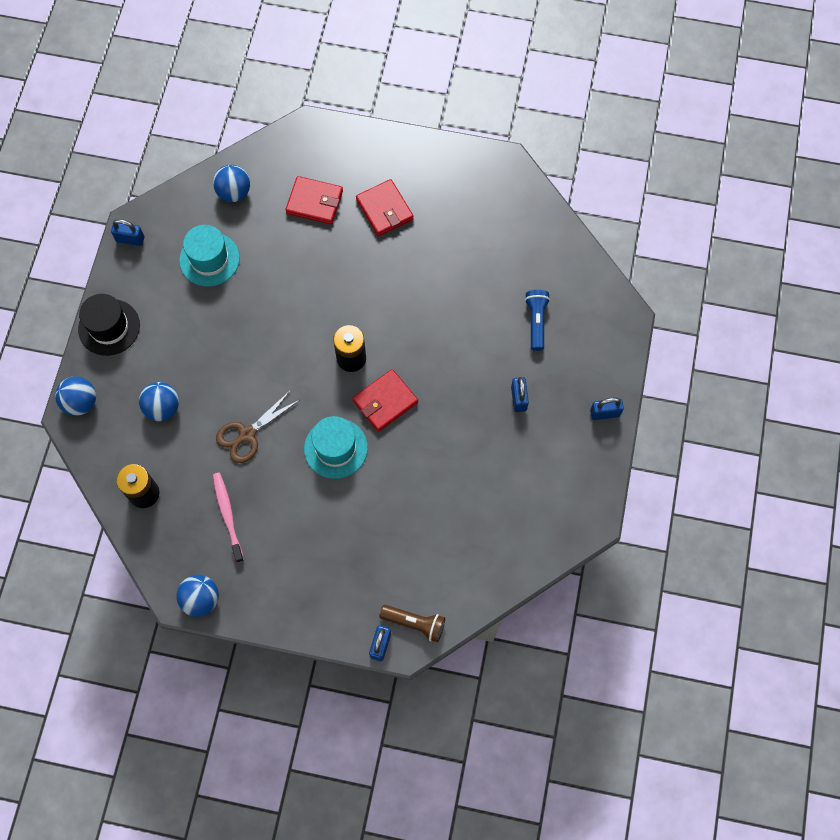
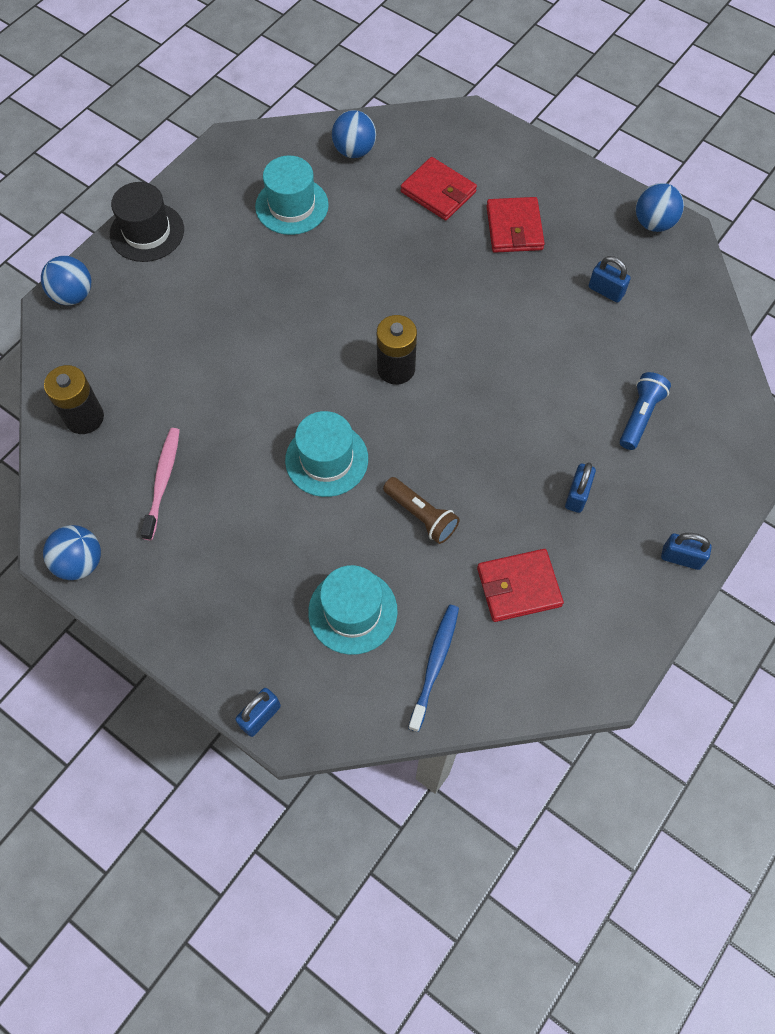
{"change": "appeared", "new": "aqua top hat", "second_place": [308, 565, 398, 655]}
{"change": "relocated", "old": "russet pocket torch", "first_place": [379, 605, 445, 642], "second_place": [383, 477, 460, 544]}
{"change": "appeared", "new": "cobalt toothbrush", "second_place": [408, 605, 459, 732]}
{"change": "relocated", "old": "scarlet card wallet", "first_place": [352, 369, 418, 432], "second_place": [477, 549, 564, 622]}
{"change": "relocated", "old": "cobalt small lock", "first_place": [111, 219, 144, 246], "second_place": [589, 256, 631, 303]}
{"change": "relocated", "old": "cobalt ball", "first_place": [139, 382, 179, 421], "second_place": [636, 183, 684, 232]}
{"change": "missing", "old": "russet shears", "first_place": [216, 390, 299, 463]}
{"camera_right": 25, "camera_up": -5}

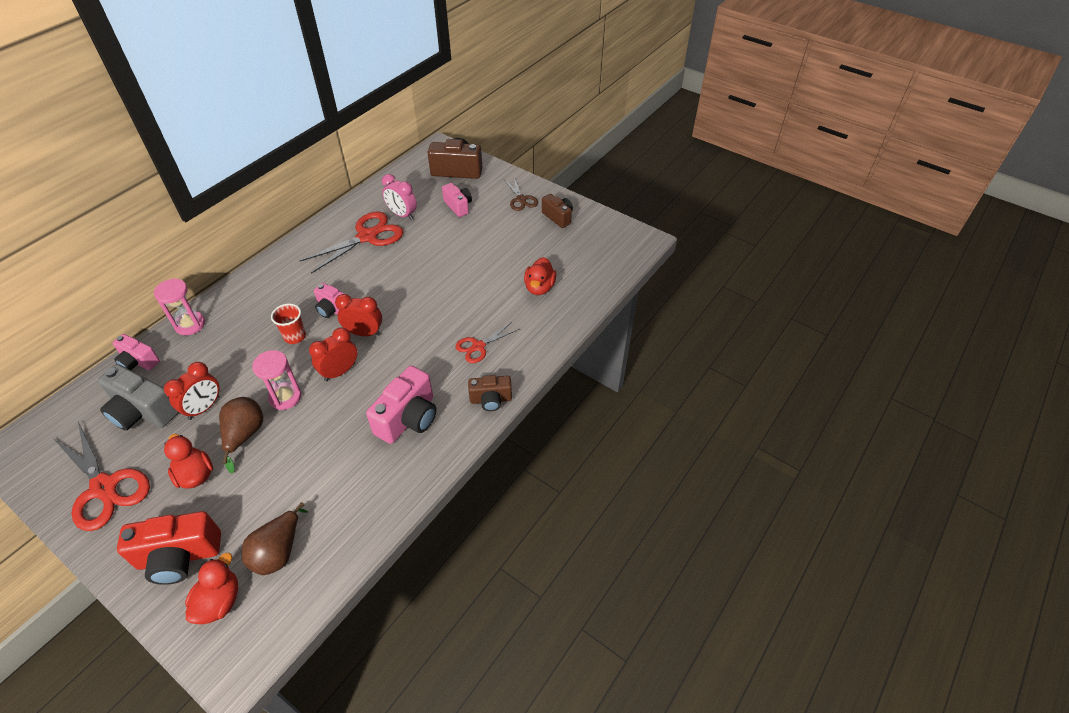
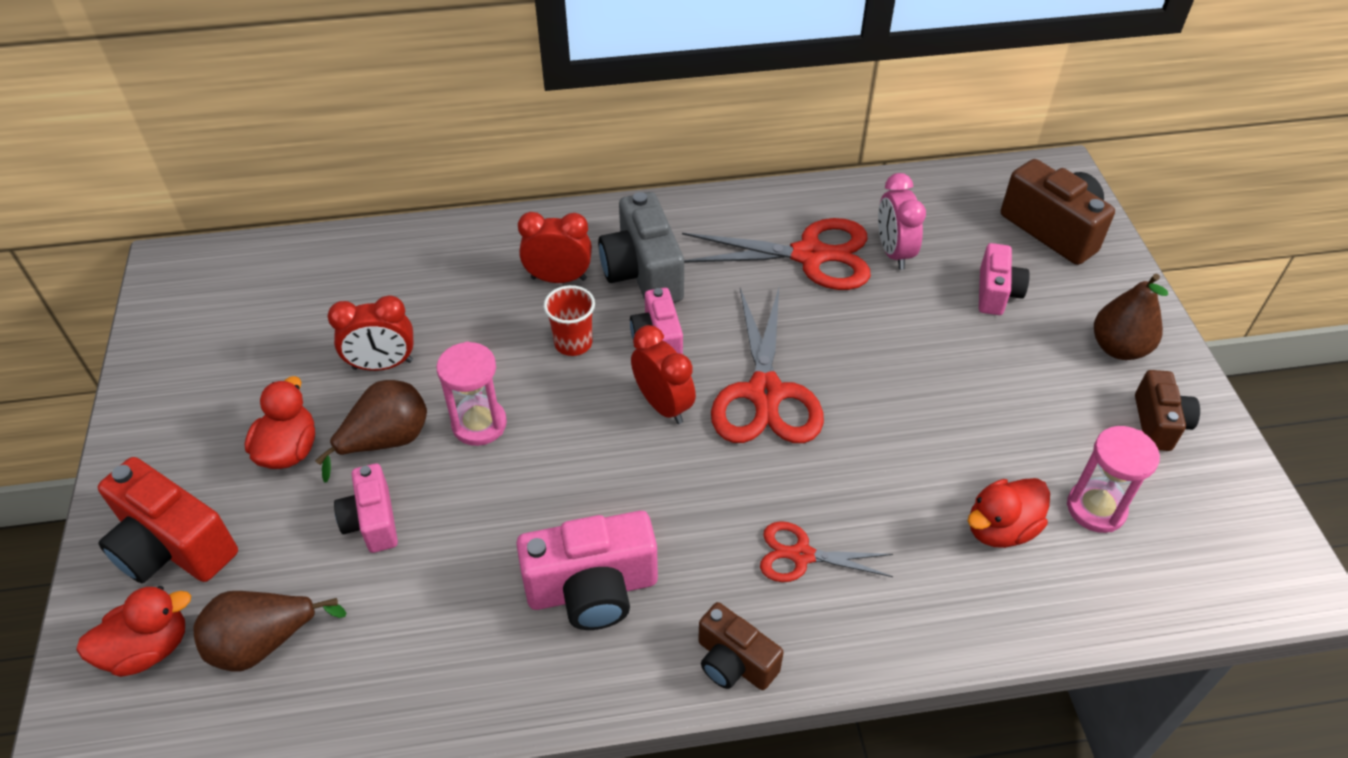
{"change": "relocated", "old": "rosy camera", "first_place": [113, 334, 160, 370], "second_place": [334, 463, 398, 553]}
{"change": "relocated", "old": "scarlet alarm clock", "first_place": [309, 327, 357, 381], "second_place": [518, 212, 592, 283]}
{"change": "relocated", "old": "grey camera", "first_place": [98, 364, 179, 431], "second_place": [598, 192, 684, 303]}
{"change": "relocated", "old": "scarlet shears", "first_place": [53, 422, 150, 531], "second_place": [711, 288, 824, 443]}
{"change": "relocated", "old": "rosy hourglass", "first_place": [154, 278, 205, 335], "second_place": [1067, 426, 1160, 533]}
{"change": "exchanged", "old": "russet shears", "new": "russet pear", "first_place": [505, 178, 538, 211], "second_place": [1094, 274, 1168, 360]}
{"camera_right": 45, "camera_up": 0}

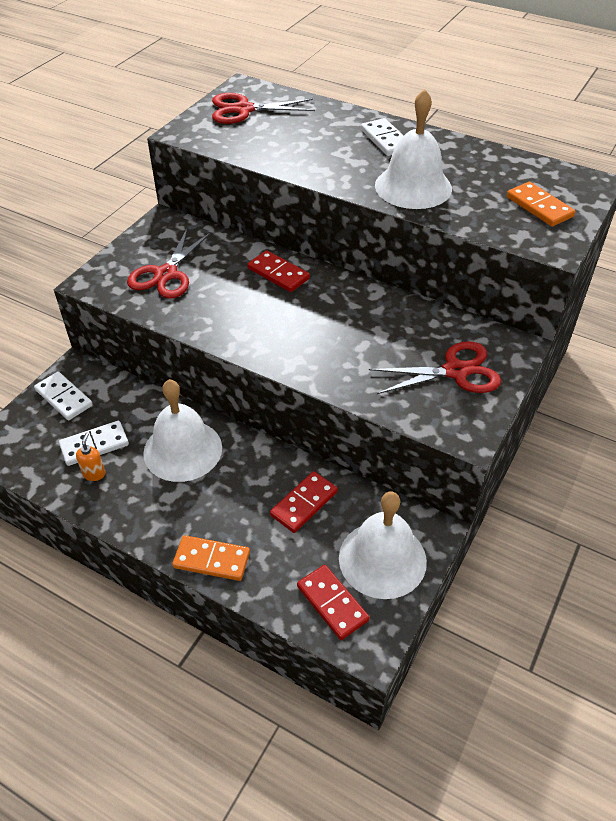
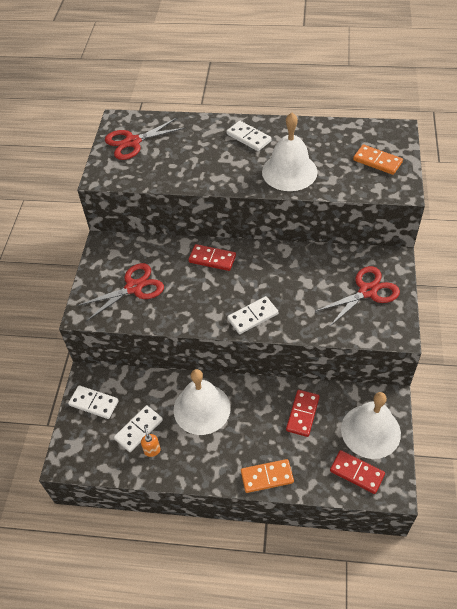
{"change": "spun", "old": "scarlet shears", "first_place": [127, 228, 211, 299], "second_place": [77, 263, 164, 321], "degrees": -120}
{"change": "appeared", "new": "snow-white domino piece", "second_place": [227, 296, 278, 334]}
{"camera_right": -20, "camera_up": 5}

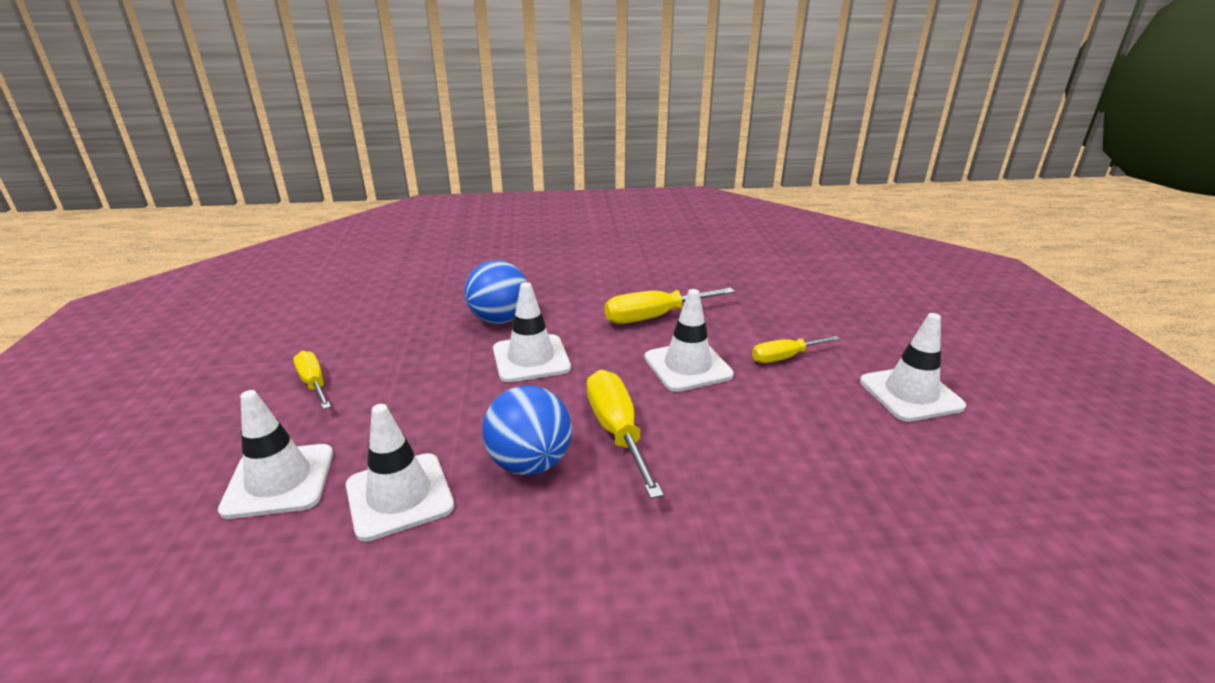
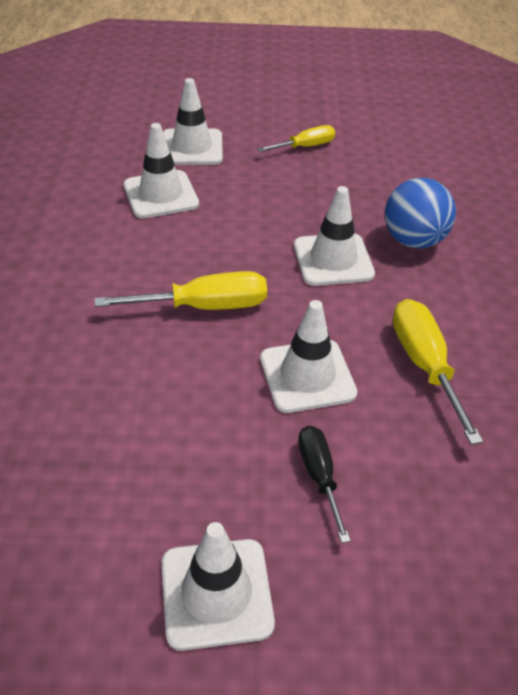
{"change": "colour", "old": "bright yellow screwdriver", "new": "black screwdriver", "first_place": [752, 336, 840, 363], "second_place": [298, 426, 351, 543]}
{"change": "missing", "old": "cobalt ball", "first_place": [482, 385, 572, 475]}
{"camera_right": 95, "camera_up": 15}

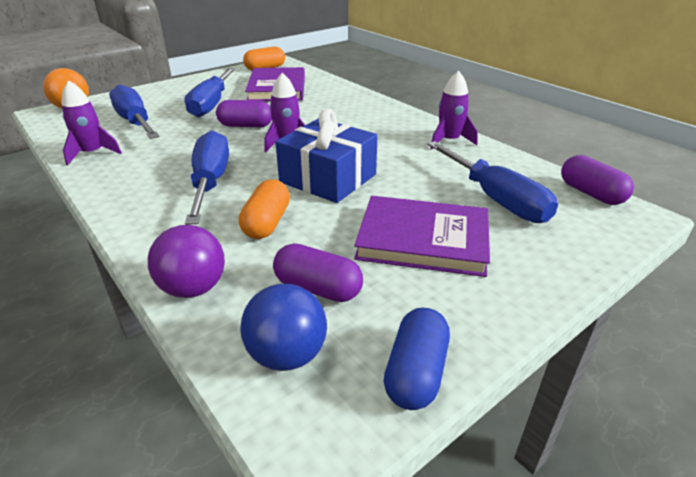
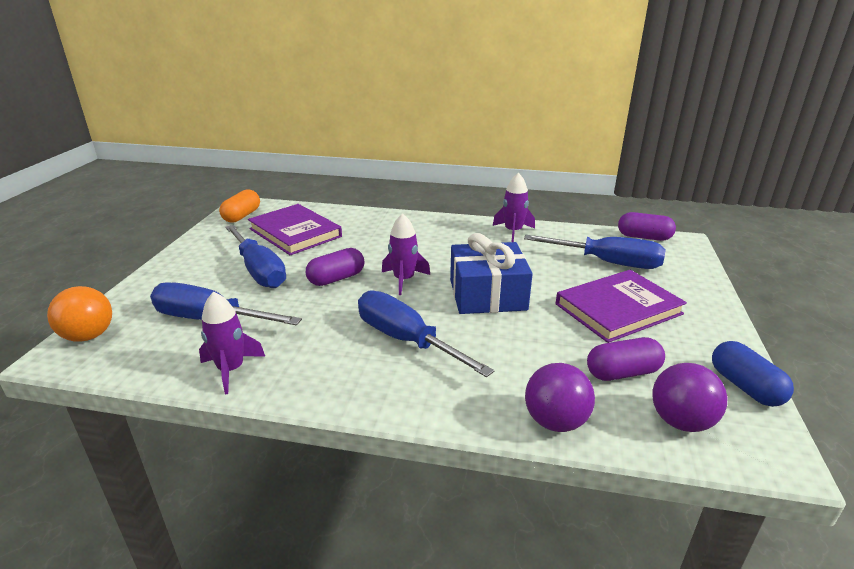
{"change": "colour", "old": "cobalt ball", "new": "purple ball", "first_place": [240, 284, 327, 371], "second_place": [652, 363, 727, 432]}
{"change": "missing", "old": "orange pill", "first_place": [239, 179, 290, 239]}
{"camera_right": -40, "camera_up": -5}

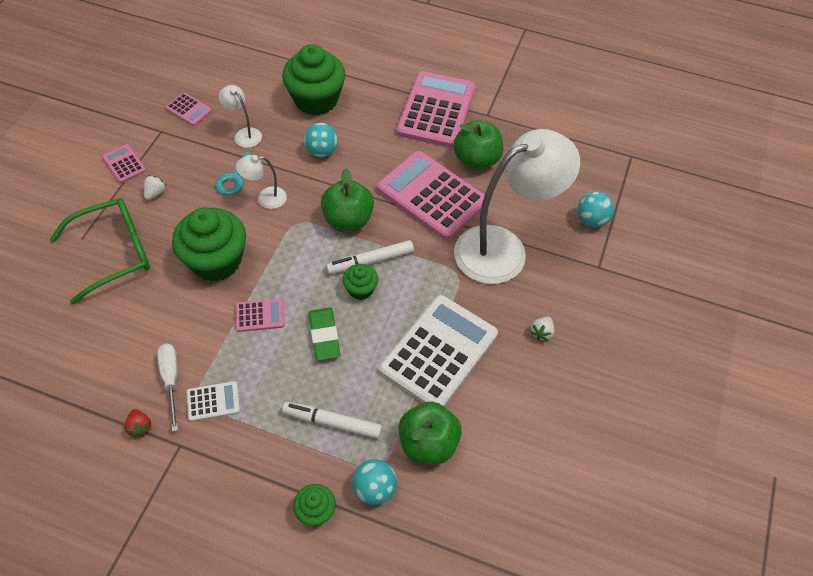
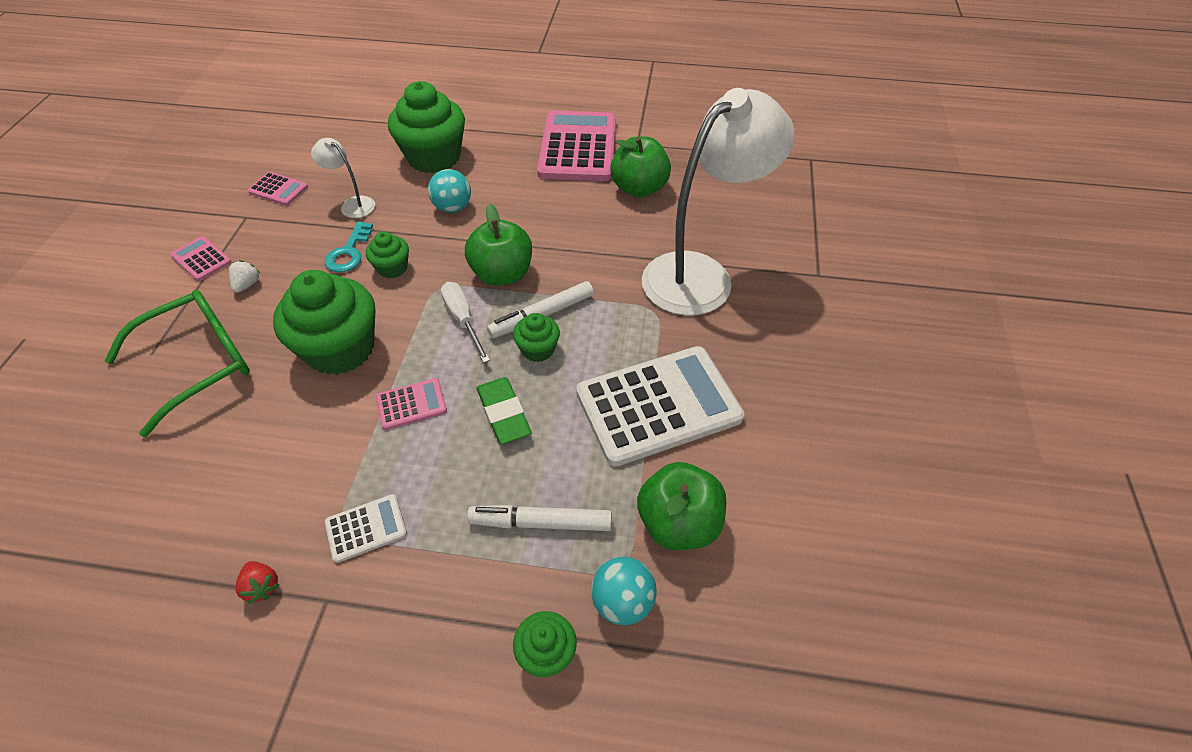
{"change": "exchanged", "old": "snow-white lamp", "new": "green muffin", "first_place": [236, 155, 287, 209], "second_place": [366, 231, 409, 278]}
{"change": "relocated", "old": "snow-white screwdriver", "first_place": [157, 344, 178, 432], "second_place": [441, 282, 490, 363]}
{"change": "spun", "old": "snow-white calculator", "first_place": [379, 295, 498, 407], "second_place": [576, 346, 744, 467], "degrees": 45}
{"change": "missing", "old": "rosy calculator", "first_place": [377, 151, 485, 240]}
{"change": "missing", "old": "snow-white berry", "first_place": [530, 317, 554, 341]}
{"change": "missing", "old": "aqua ball", "first_place": [577, 191, 614, 227]}
{"camera_right": -10, "camera_up": -5}

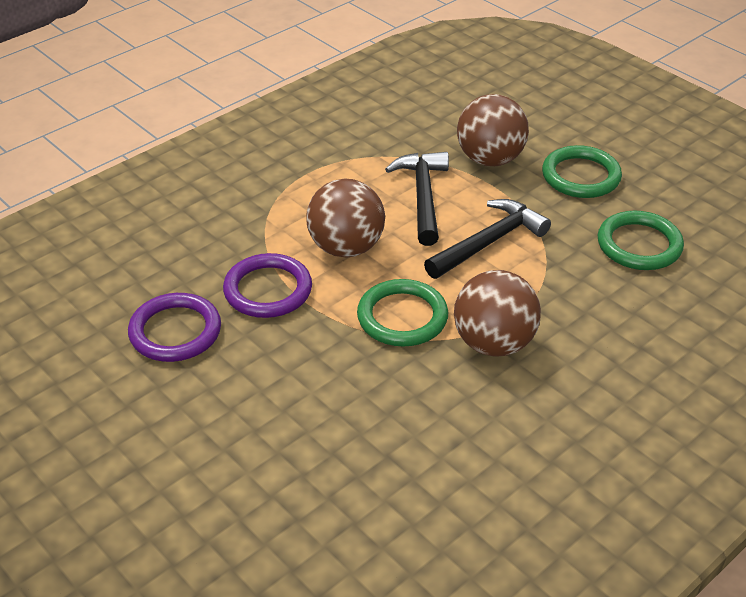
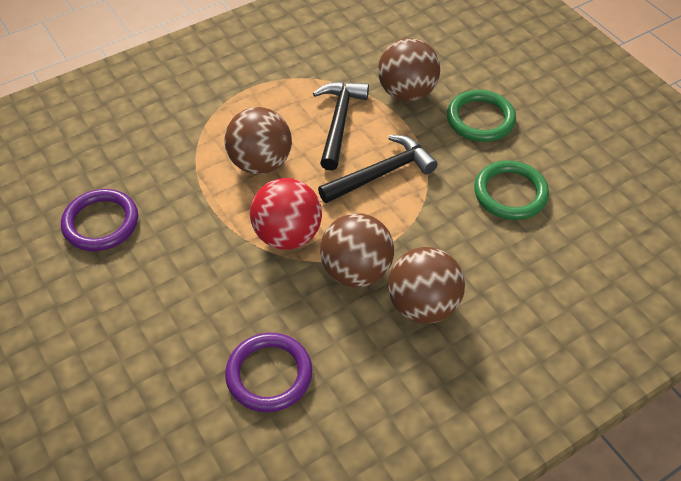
{"change": "relocated", "old": "purple ring", "first_place": [223, 253, 312, 318], "second_place": [225, 333, 313, 412]}
{"change": "exchanged", "old": "green ring", "new": "scarlet ball", "first_place": [357, 279, 448, 347], "second_place": [250, 178, 322, 250]}
{"change": "appeared", "new": "russet ball", "second_place": [388, 247, 465, 324]}
{"camera_right": 10, "camera_up": 10}

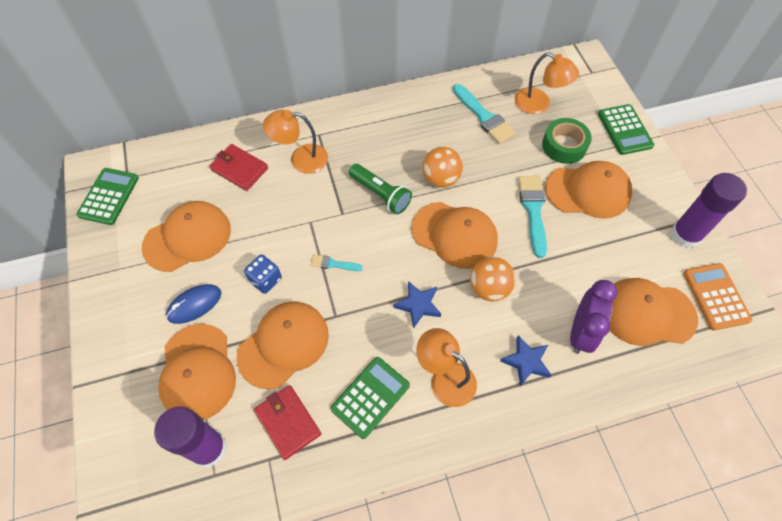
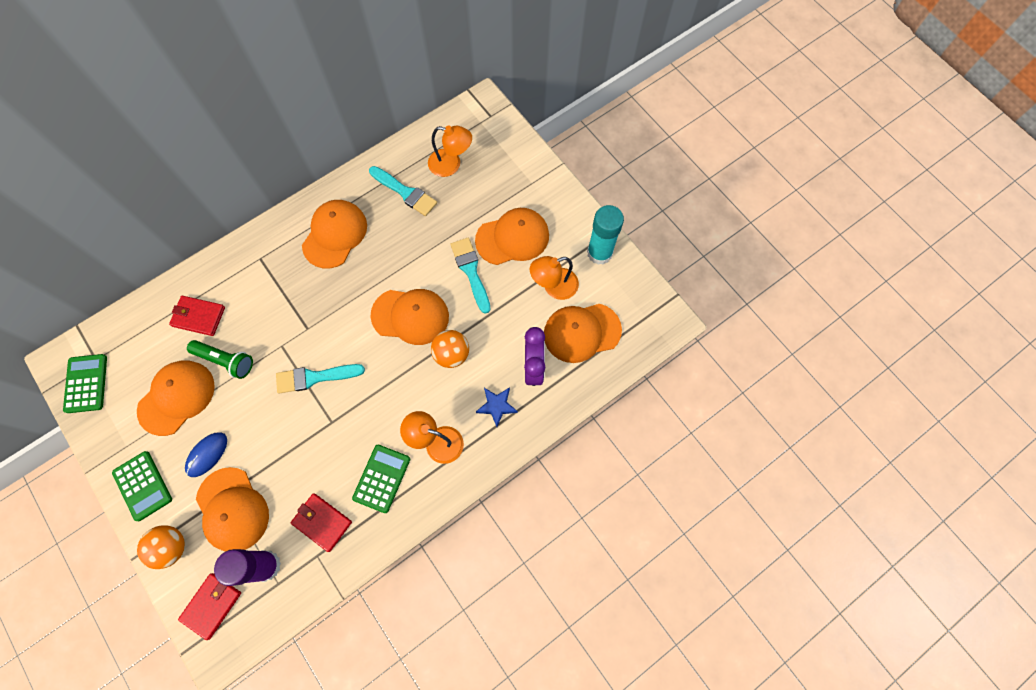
{"change": "relocated", "old": "green calculator", "first_place": [598, 104, 654, 155], "second_place": [112, 451, 172, 521]}
{"change": "relocated", "old": "orange ball", "first_place": [423, 147, 463, 187], "second_place": [137, 525, 185, 569]}
{"change": "appeared", "new": "scarlet card wallet", "second_place": [178, 573, 241, 640]}
{"change": "relocated", "old": "green pocket torch", "first_place": [349, 164, 412, 214], "second_place": [187, 340, 253, 379]}
{"change": "size", "old": "aqua paint brush", "first_place": [311, 255, 363, 271], "second_place": [276, 364, 365, 394], "factor": 1.9}
{"change": "relocated", "old": "orange cap", "first_place": [237, 302, 329, 389], "second_place": [302, 200, 367, 268]}
{"change": "relocated", "old": "orange lamp", "first_place": [263, 110, 328, 174], "second_place": [530, 256, 579, 300]}
{"change": "colour", "old": "purple stick of glue", "new": "aqua stick of glue", "first_place": [671, 173, 747, 248], "second_place": [587, 205, 624, 265]}
{"change": "missing", "old": "cobalt die", "first_place": [244, 254, 282, 294]}
{"change": "missing", "old": "cobalt star shape", "first_place": [393, 281, 441, 328]}
{"change": "missing", "old": "green sticky tape", "first_place": [542, 118, 592, 164]}
{"change": "missing", "old": "orange calculator", "first_place": [683, 263, 752, 331]}
{"camera_right": -20, "camera_up": 10}

